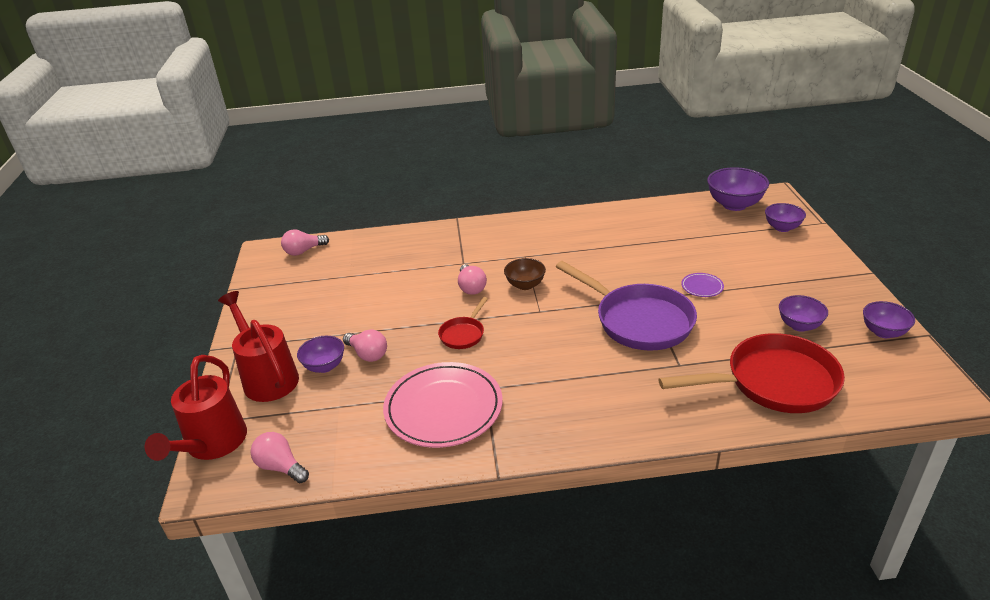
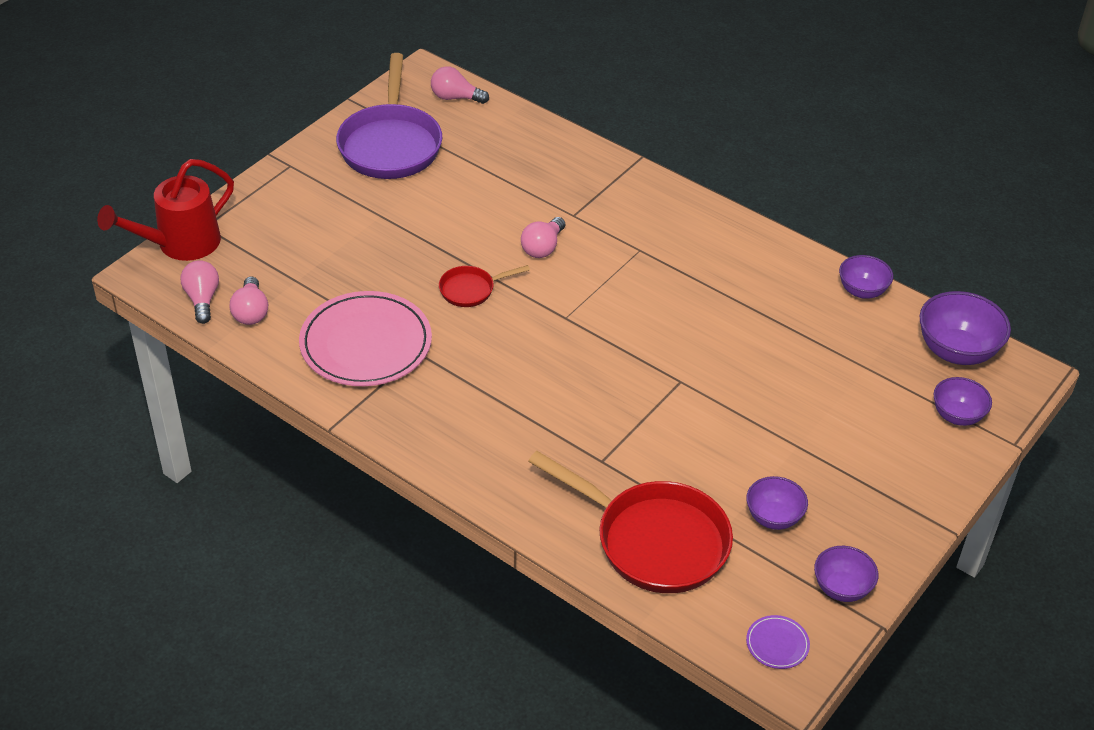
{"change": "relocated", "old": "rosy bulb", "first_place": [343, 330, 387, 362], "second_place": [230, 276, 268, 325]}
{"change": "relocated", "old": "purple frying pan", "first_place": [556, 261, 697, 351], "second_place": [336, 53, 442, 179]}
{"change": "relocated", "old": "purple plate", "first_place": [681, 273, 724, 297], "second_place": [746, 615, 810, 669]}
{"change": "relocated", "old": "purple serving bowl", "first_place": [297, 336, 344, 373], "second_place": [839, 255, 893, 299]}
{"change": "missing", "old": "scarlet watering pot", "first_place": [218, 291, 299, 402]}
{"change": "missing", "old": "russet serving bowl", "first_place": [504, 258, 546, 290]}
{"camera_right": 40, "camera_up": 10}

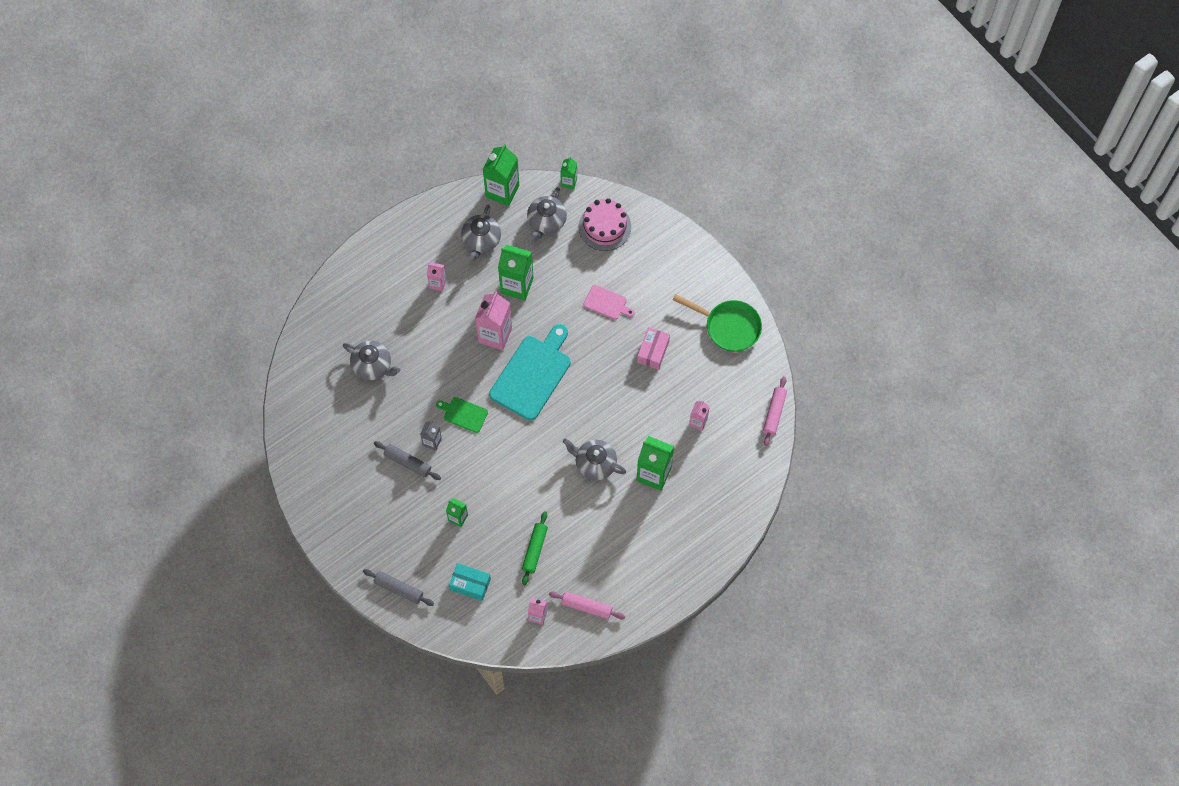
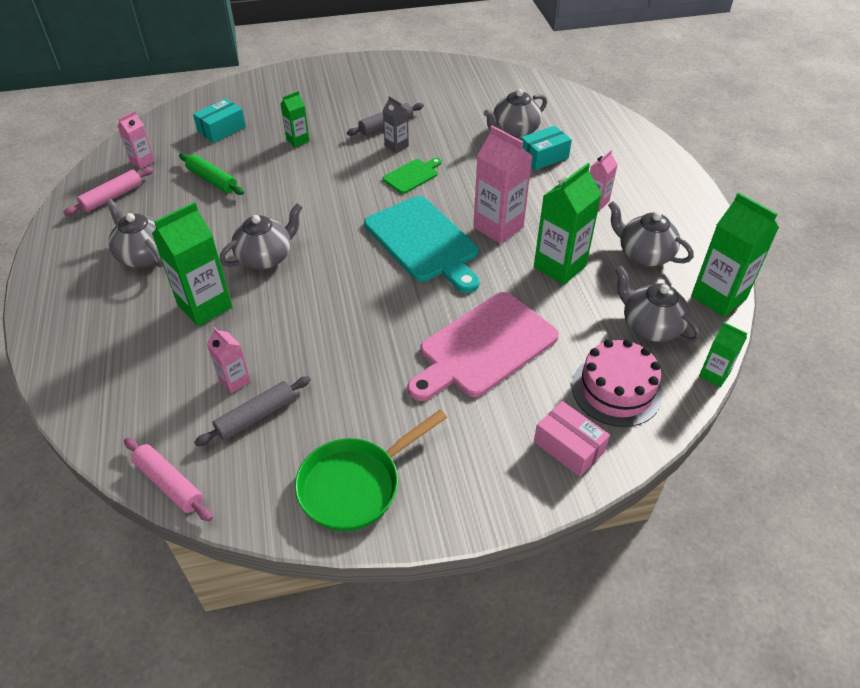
{"change": "appeared", "new": "grey china teapot", "second_place": [106, 199, 163, 268]}
{"change": "relocated", "old": "grey rolling pin", "first_place": [363, 569, 434, 606], "second_place": [194, 376, 311, 446]}
{"change": "size", "old": "rosy chopping board", "first_place": [584, 285, 635, 320], "second_place": [407, 292, 559, 401], "factor": 2.03}
{"change": "appeared", "new": "aqua package", "second_place": [521, 125, 572, 170]}
{"change": "relocated", "old": "rosy package", "first_place": [637, 327, 670, 370], "second_place": [534, 401, 610, 477]}
{"camera_right": 115, "camera_up": -20}

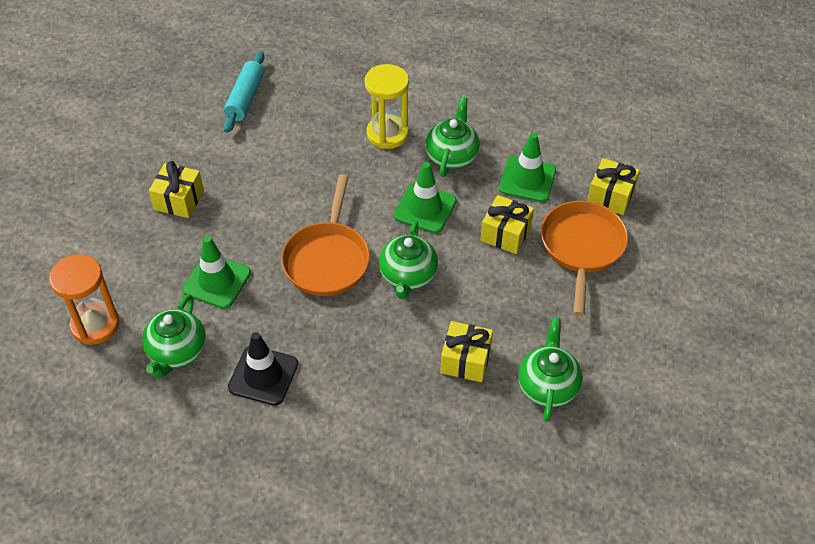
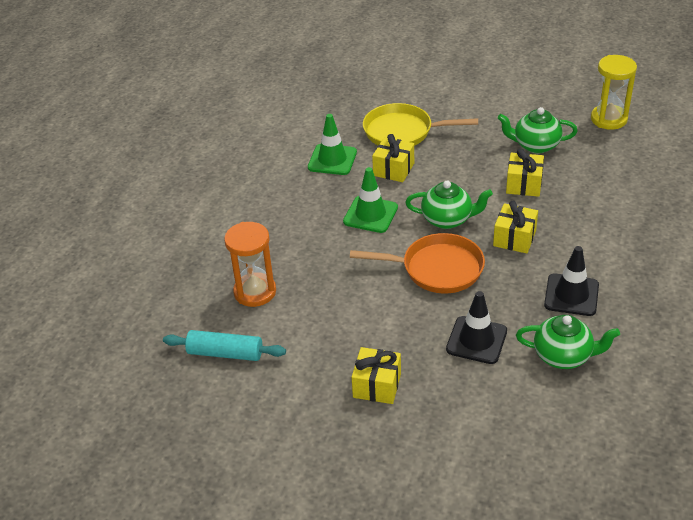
{"change": "relocated", "old": "orange hourglass", "first_place": [49, 254, 120, 345], "second_place": [224, 222, 276, 307]}
{"change": "colour", "old": "orange frying pan", "new": "bright yellow frying pan", "first_place": [541, 201, 628, 316], "second_place": [363, 103, 478, 146]}
{"change": "colour", "old": "green road cone", "new": "black road cone", "first_place": [182, 236, 251, 309], "second_place": [446, 291, 507, 364]}
{"change": "relocated", "old": "bright yellow wrapped gift", "first_place": [587, 158, 640, 215], "second_place": [493, 201, 538, 253]}
{"change": "relocated", "old": "bright yellow hourglass", "first_place": [365, 64, 409, 149], "second_place": [591, 55, 637, 130]}
{"change": "missing", "old": "green china teapot", "first_place": [425, 97, 480, 177]}
{"camera_right": -90, "camera_up": -10}

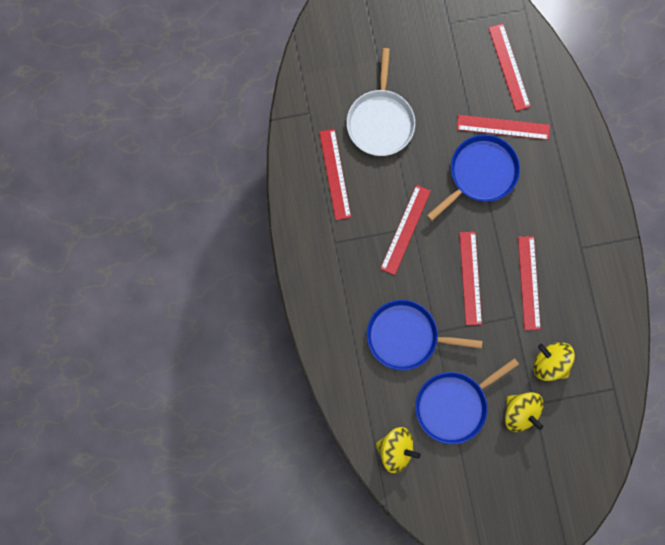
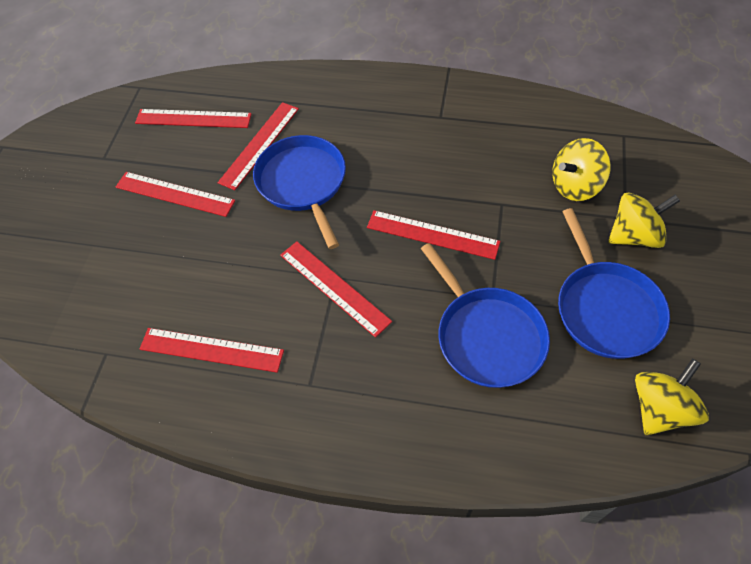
{"change": "relocated", "old": "scarlet straightedge", "first_place": [518, 236, 541, 330], "second_place": [116, 172, 235, 217]}
{"change": "spun", "old": "cobalt frying pan", "first_place": [367, 300, 483, 370], "second_place": [421, 243, 550, 388], "degrees": -60}
{"change": "missing", "old": "snow-white frying pan", "first_place": [347, 48, 415, 156]}
{"camera_right": -65, "camera_up": -20}

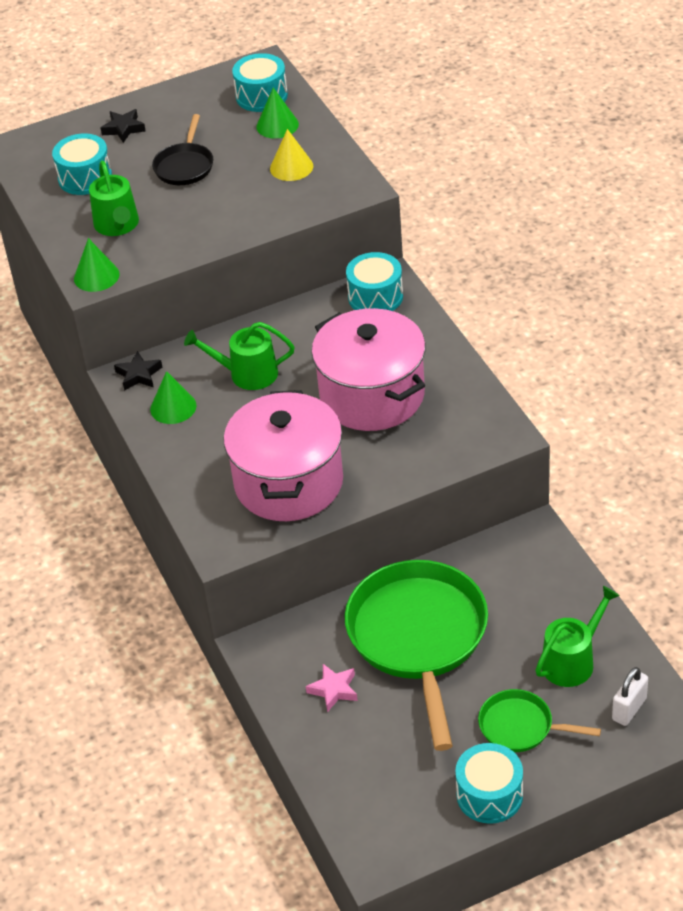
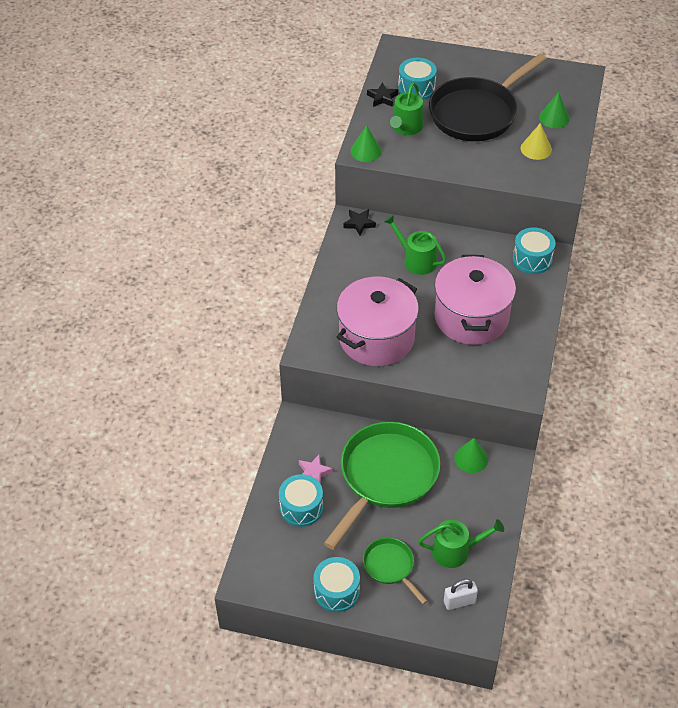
{"change": "relocated", "old": "aqua snare drum", "first_place": [232, 53, 288, 112], "second_place": [279, 474, 323, 527]}
{"change": "relocated", "old": "black star shape", "first_place": [101, 109, 146, 143], "second_place": [367, 83, 398, 107]}
{"change": "size", "old": "black frying pan", "first_place": [152, 114, 213, 185], "second_place": [429, 53, 547, 141], "factor": 2.05}
{"change": "relocated", "old": "green cone shape", "first_place": [150, 371, 196, 424], "second_place": [454, 438, 488, 473]}
{"camera_right": 35, "camera_up": 5}

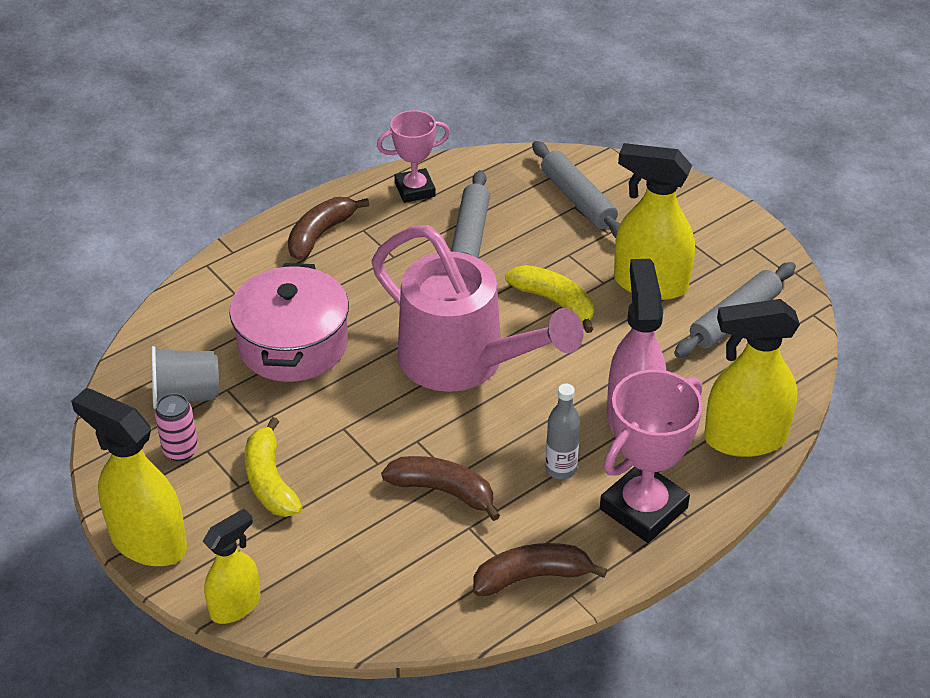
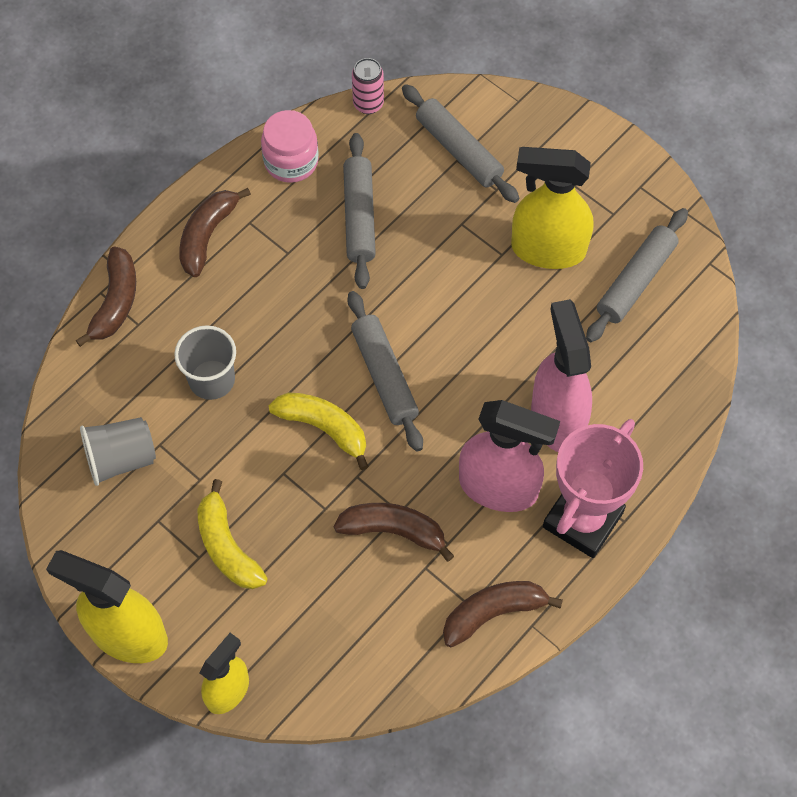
{"change": "appeared", "new": "russet banana fruit", "second_place": [75, 247, 136, 347]}
{"change": "exchanged", "old": "rosy pot", "new": "grey beaker", "first_place": [229, 263, 349, 382], "second_place": [174, 325, 236, 400]}
{"change": "exchanged", "old": "rosy trophy", "new": "rosy preserve jar", "first_place": [377, 110, 450, 203], "second_place": [261, 110, 319, 183]}
{"change": "relocated", "old": "bright yellow banana fruit", "first_place": [505, 265, 594, 333], "second_place": [269, 392, 369, 470]}
{"change": "exchanged", "old": "rosy watering pot", "new": "grey rolling pin", "first_place": [372, 225, 583, 392], "second_place": [348, 291, 423, 452]}
{"change": "relocated", "old": "rosy can", "first_place": [155, 393, 198, 461], "second_place": [352, 58, 384, 114]}
{"change": "exchanged", "old": "grey flask", "new": "rosy sprayer", "first_place": [545, 383, 581, 480], "second_place": [459, 400, 560, 512]}
{"change": "missing", "old": "bright yellow sprayer", "first_place": [704, 299, 800, 457]}
{"camera_right": -10, "camera_up": 20}

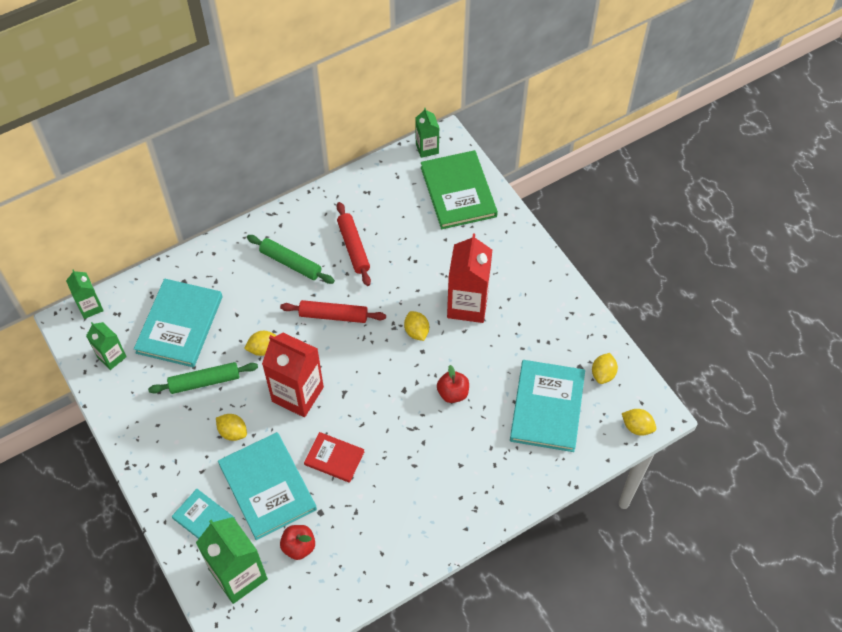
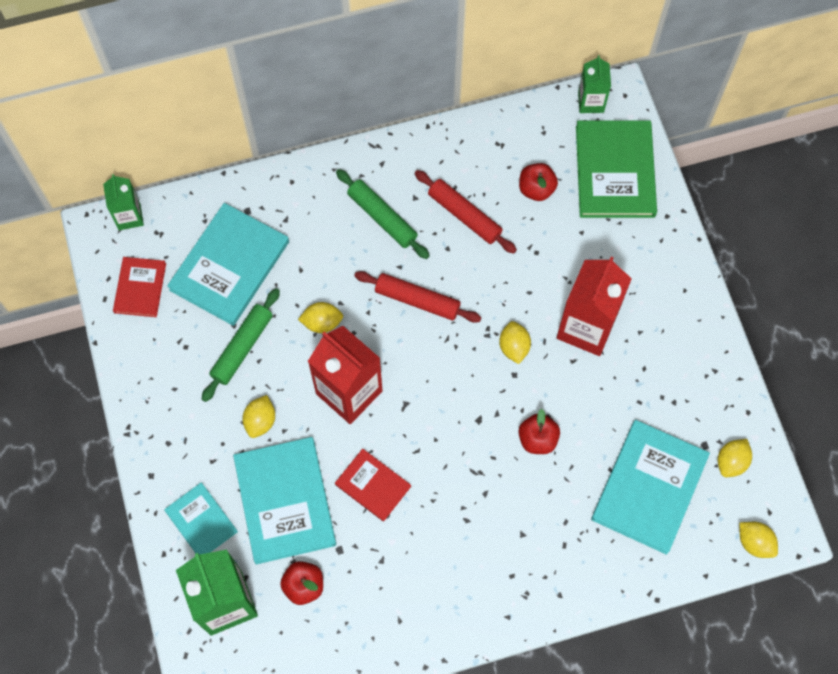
{"change": "exchanged", "old": "green milk carton", "new": "scarlet book", "first_place": [86, 322, 127, 370], "second_place": [113, 257, 166, 317]}
{"change": "spun", "old": "green rolling pin", "first_place": [148, 362, 258, 394], "second_place": [202, 288, 280, 402], "degrees": -60}
{"change": "spun", "old": "bright yellow citrus fruit", "first_place": [216, 414, 247, 441], "second_place": [243, 395, 275, 438], "degrees": 60}
{"change": "spun", "old": "scarlet rolling pin", "first_place": [337, 202, 371, 286], "second_place": [415, 170, 517, 254], "degrees": -45}
{"change": "appeared", "new": "scarlet apple fruit", "second_place": [519, 163, 558, 201]}
{"camera_right": 15, "camera_up": 10}

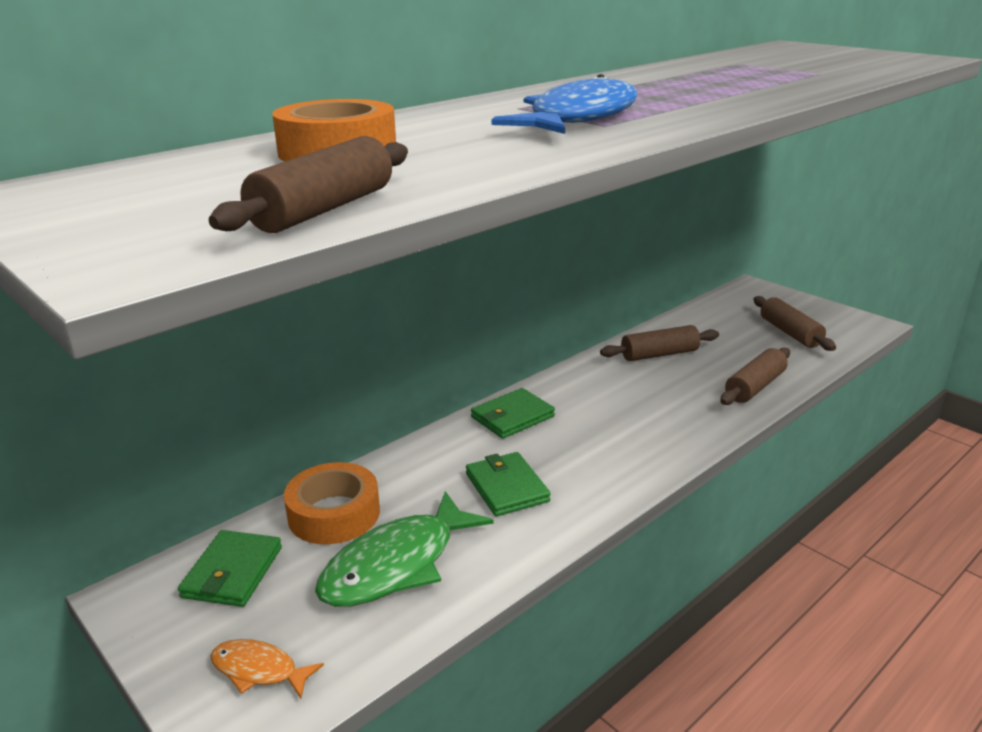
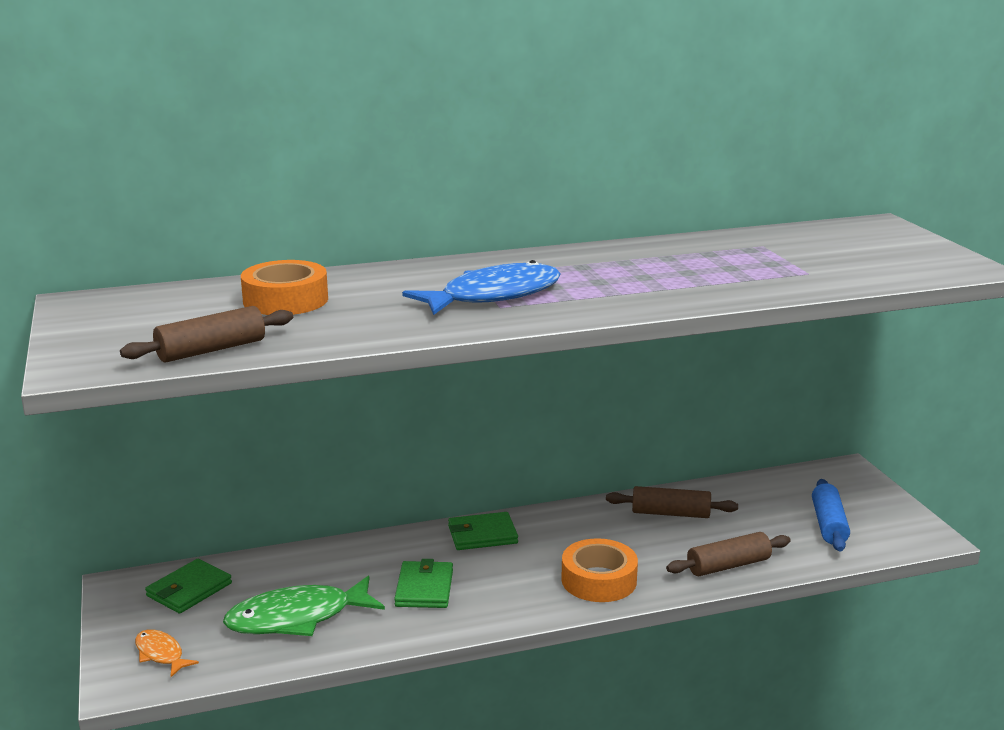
{"change": "relocated", "old": "orange sticky tape", "first_place": [284, 462, 380, 544], "second_place": [561, 538, 638, 602]}
{"change": "colour", "old": "russet rolling pin", "new": "cobalt rolling pin", "first_place": [753, 296, 836, 351], "second_place": [812, 479, 850, 552]}
{"camera_right": 25, "camera_up": -5}

